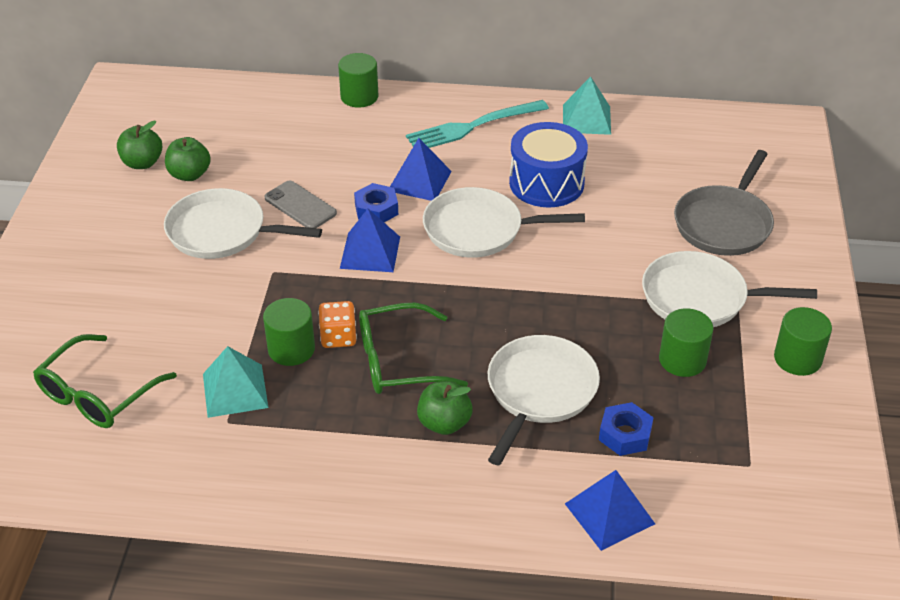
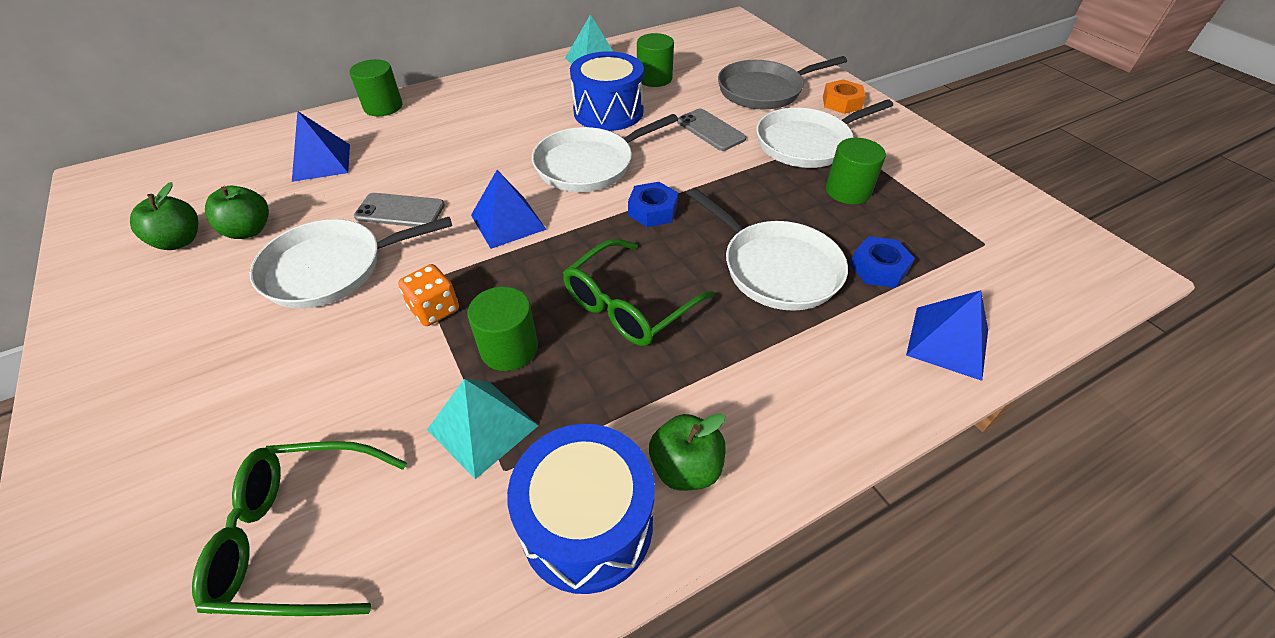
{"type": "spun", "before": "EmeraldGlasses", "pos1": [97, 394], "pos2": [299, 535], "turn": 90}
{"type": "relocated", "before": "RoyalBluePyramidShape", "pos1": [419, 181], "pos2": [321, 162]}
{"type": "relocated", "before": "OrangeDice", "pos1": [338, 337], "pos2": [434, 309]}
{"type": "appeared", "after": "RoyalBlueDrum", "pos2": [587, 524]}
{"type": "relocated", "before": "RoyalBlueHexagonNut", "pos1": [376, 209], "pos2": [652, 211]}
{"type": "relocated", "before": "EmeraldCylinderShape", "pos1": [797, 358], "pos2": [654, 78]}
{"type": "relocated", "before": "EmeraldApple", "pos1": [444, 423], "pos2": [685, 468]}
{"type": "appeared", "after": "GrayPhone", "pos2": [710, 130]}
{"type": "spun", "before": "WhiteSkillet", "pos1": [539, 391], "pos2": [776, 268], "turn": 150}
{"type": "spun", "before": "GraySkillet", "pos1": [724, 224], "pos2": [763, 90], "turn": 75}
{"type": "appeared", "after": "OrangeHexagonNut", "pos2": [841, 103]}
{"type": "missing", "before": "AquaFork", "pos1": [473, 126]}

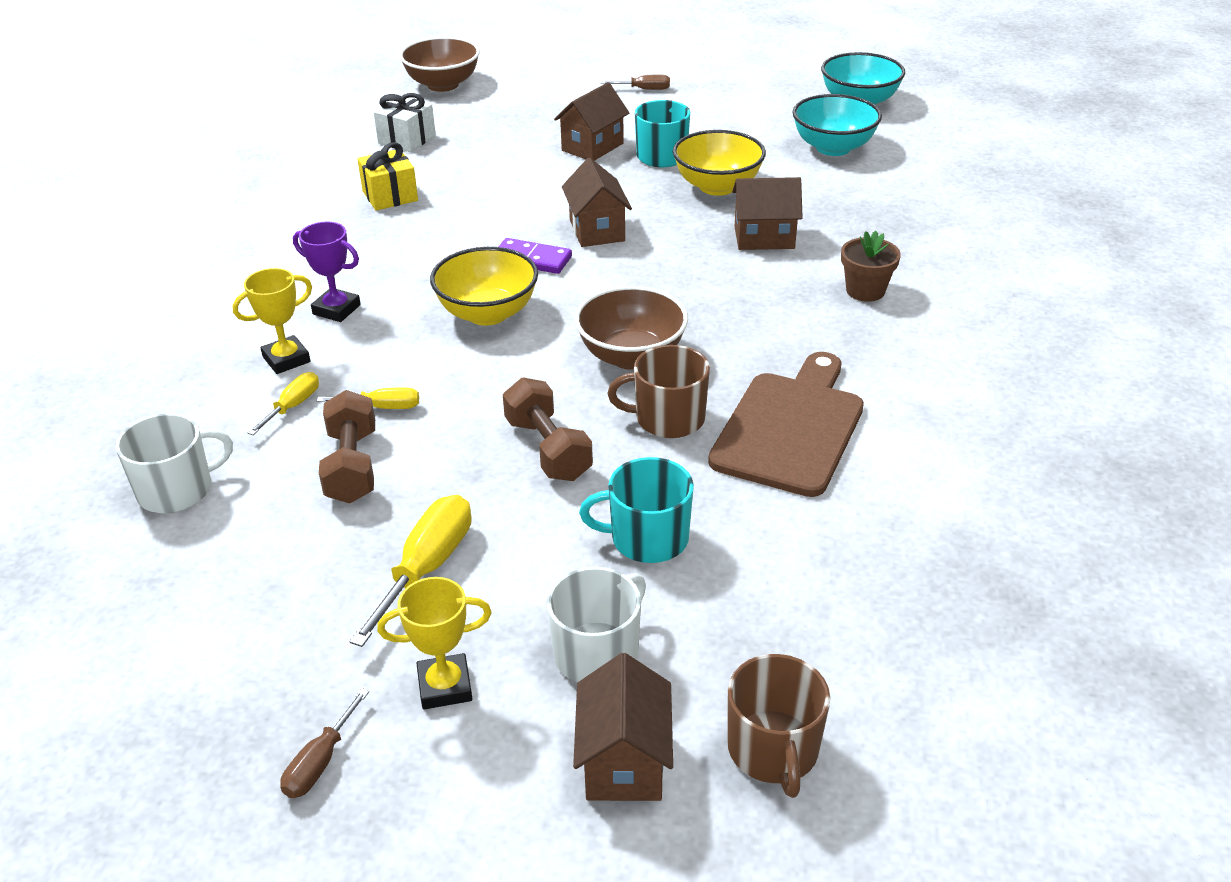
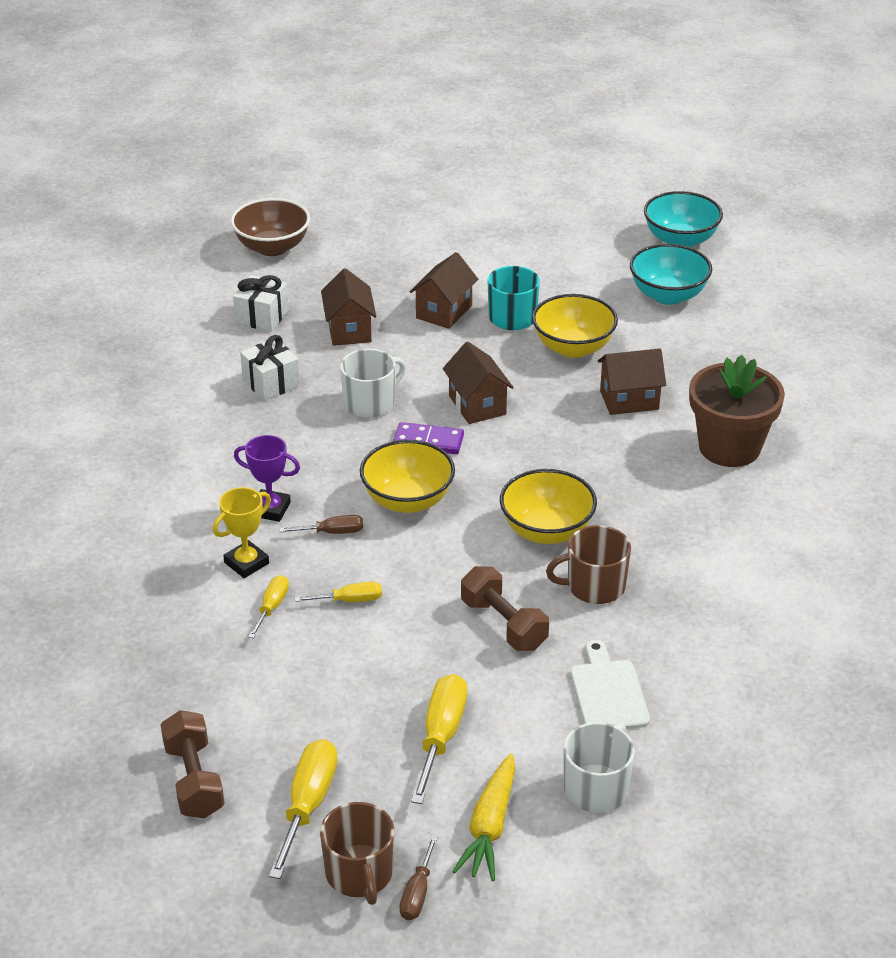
{"type": "relocated", "before": "RussetDumbbell", "pos1": [352, 466], "pos2": [194, 780]}
{"type": "colour", "before": "BrightYellowWrappedGift", "after": "WhiteWrappedGift", "pos1": [390, 196], "pos2": [271, 383]}
{"type": "appeared", "after": "BrightYellowFlatScrewdriver", "pos2": [308, 805]}
{"type": "relocated", "before": "RussetFlatScrewdriver", "pos1": [644, 89], "pos2": [332, 532]}
{"type": "relocated", "before": "RussetMug", "pos1": [773, 750], "pos2": [359, 873]}
{"type": "relocated", "before": "RussetHouse", "pos1": [624, 762], "pos2": [349, 330]}
{"type": "relocated", "before": "WhiteMug", "pos1": [177, 490], "pos2": [370, 403]}
{"type": "exchanged", "before": "BrightYellowAwardCup", "after": "BrightYellowRootVegetable", "pos1": [445, 686], "pos2": [489, 827]}
{"type": "colour", "before": "RussetDeepDish", "after": "BrightYellowDeepDish", "pos1": [631, 356], "pos2": [546, 531]}
{"type": "exchanged", "before": "AquaMug", "after": "WhiteBreadBoard", "pos1": [647, 538], "pos2": [608, 692]}
{"type": "size", "before": "RussetPottedPlant", "pos1": [865, 291], "pos2": [729, 447], "scale": 1.83}
{"type": "missing", "before": "RussetBreadBoard", "pos1": [790, 428]}

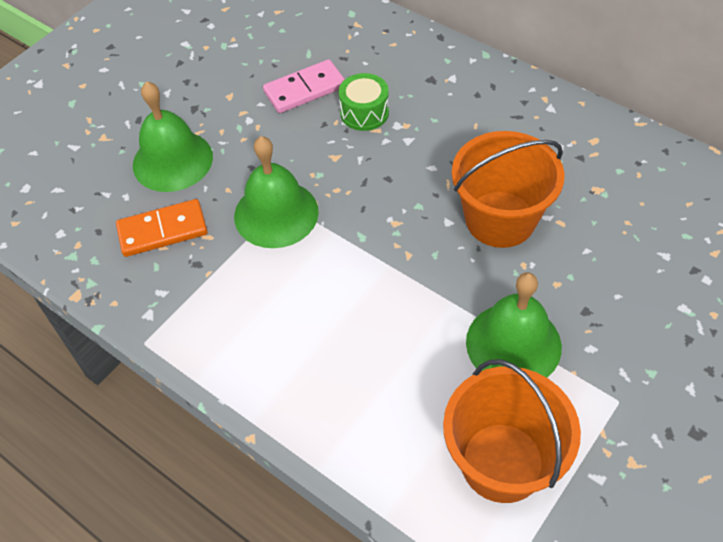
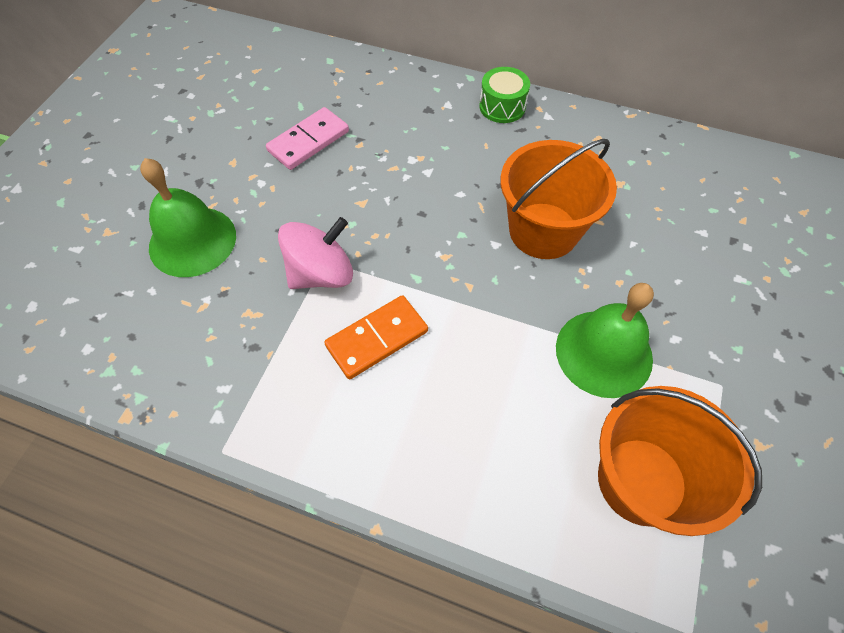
{"type": "exchanged", "before": "EmeraldSchoolBell", "after": "PinkSpinningTop", "pos1": [276, 213], "pos2": [321, 273]}
{"type": "relocated", "before": "OrangeDominoTile", "pos1": [162, 230], "pos2": [377, 338]}
{"type": "relocated", "before": "EmeraldDrum", "pos1": [364, 112], "pos2": [502, 106]}

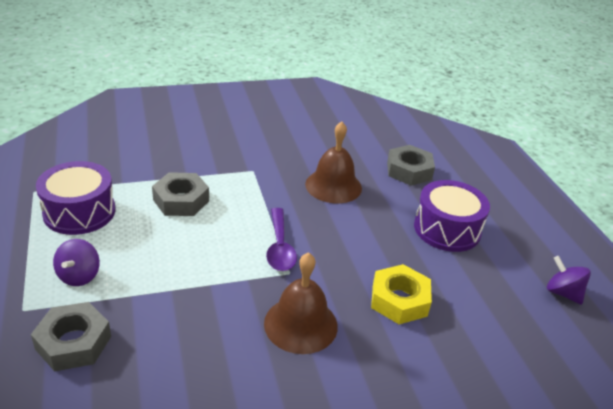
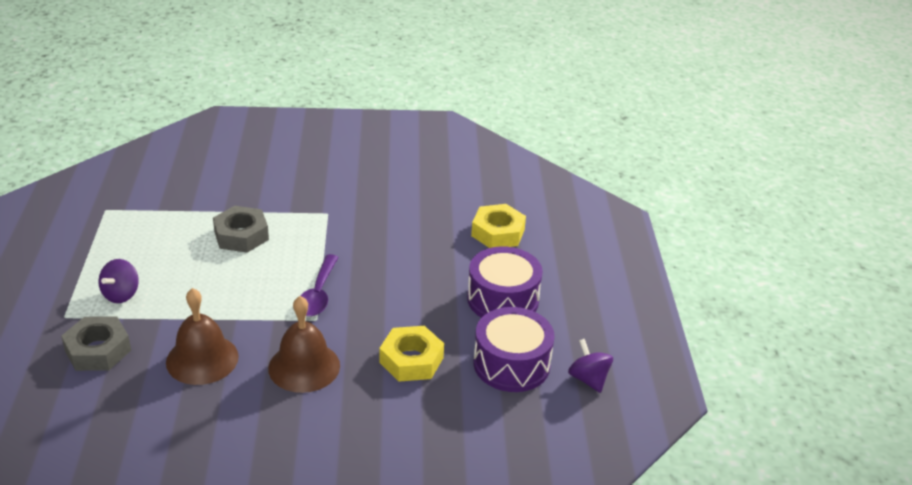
{"type": "relocated", "before": "RussetSchoolBell", "pos1": [333, 186], "pos2": [202, 359]}
{"type": "colour", "before": "GrayHexagonNut", "after": "BrightYellowHexagonNut", "pos1": [409, 171], "pos2": [498, 233]}
{"type": "relocated", "before": "VioletDrum", "pos1": [79, 212], "pos2": [511, 364]}

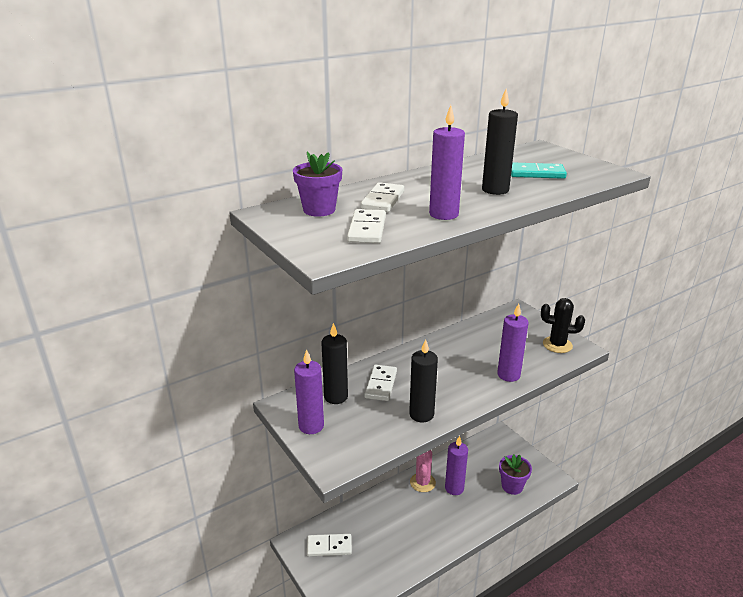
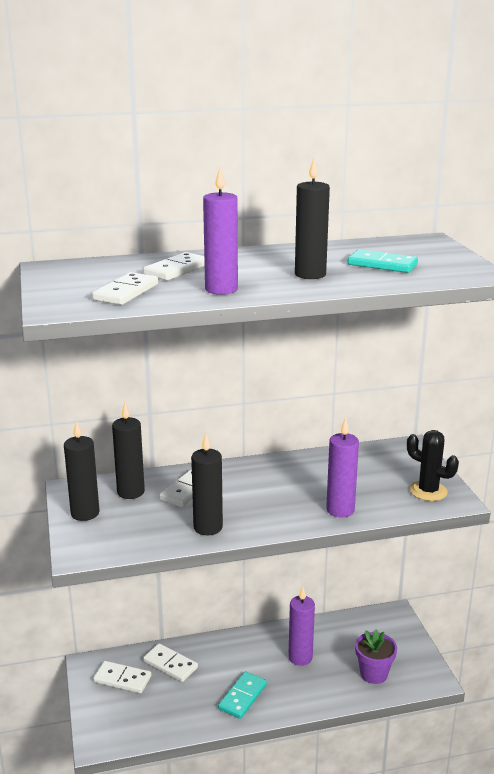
{"type": "colour", "before": "VioletPillarCandle", "after": "BlackPillarCandle", "pos1": [311, 426], "pos2": [85, 513]}
{"type": "appeared", "after": "WhiteDominoTile", "pos2": [170, 664]}
{"type": "appeared", "after": "AquaDominoTile", "pos2": [242, 697]}
{"type": "missing", "before": "VioletPottedPlant", "pos1": [319, 210]}
{"type": "missing", "before": "PinkPricklyPlant", "pos1": [422, 482]}

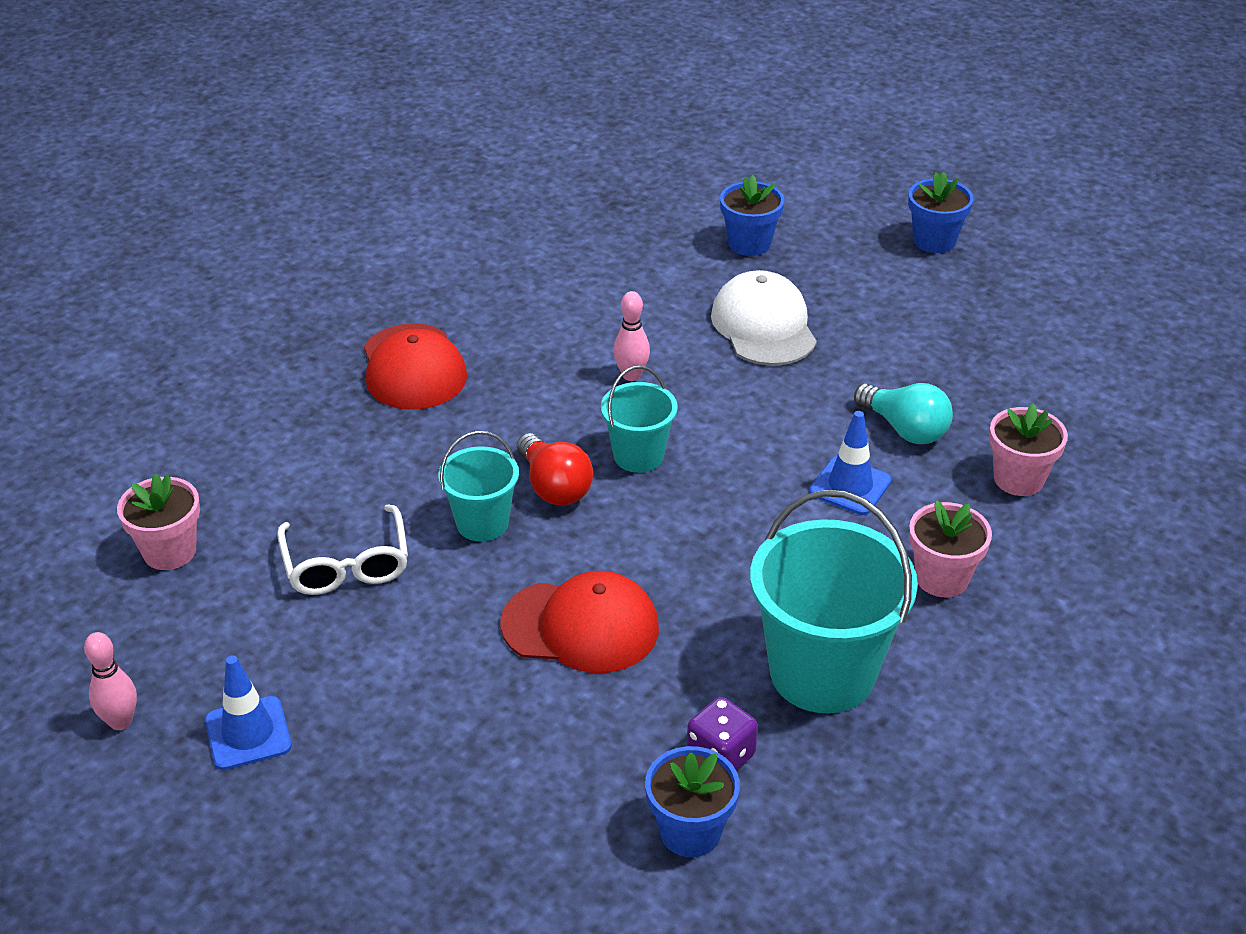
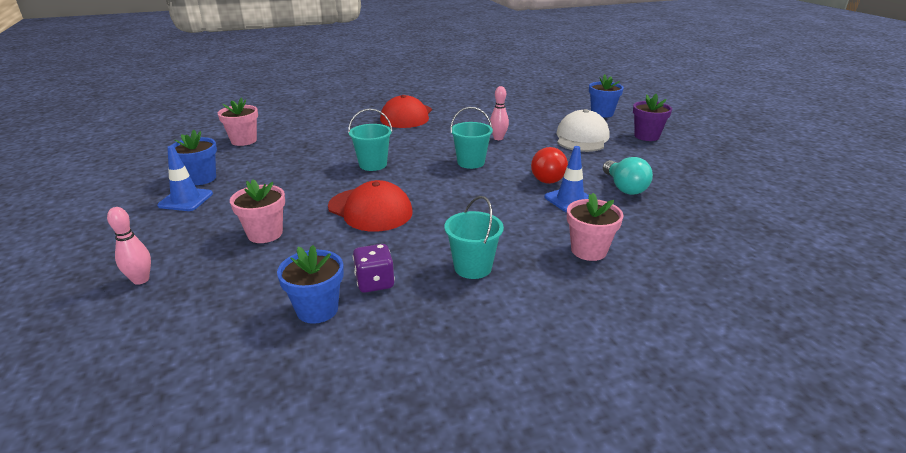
{"type": "relocated", "before": "PinkTenpin", "pos1": [120, 721], "pos2": [141, 280]}
{"type": "relocated", "before": "RoyalBluePottedPlant", "pos1": [934, 241], "pos2": [201, 178]}
{"type": "relocated", "before": "PinkPottedPlant", "pos1": [1018, 479], "pos2": [265, 234]}
{"type": "size", "before": "AquaSandBucket", "pos1": [822, 673], "pos2": [473, 267], "scale": 0.54}
{"type": "relocated", "before": "RedBulb", "pos1": [554, 487], "pos2": [546, 177]}
{"type": "appeared", "after": "VioletPottedPlant", "pos2": [646, 136]}
{"type": "missing", "before": "WhiteGlasses", "pos1": [346, 564]}

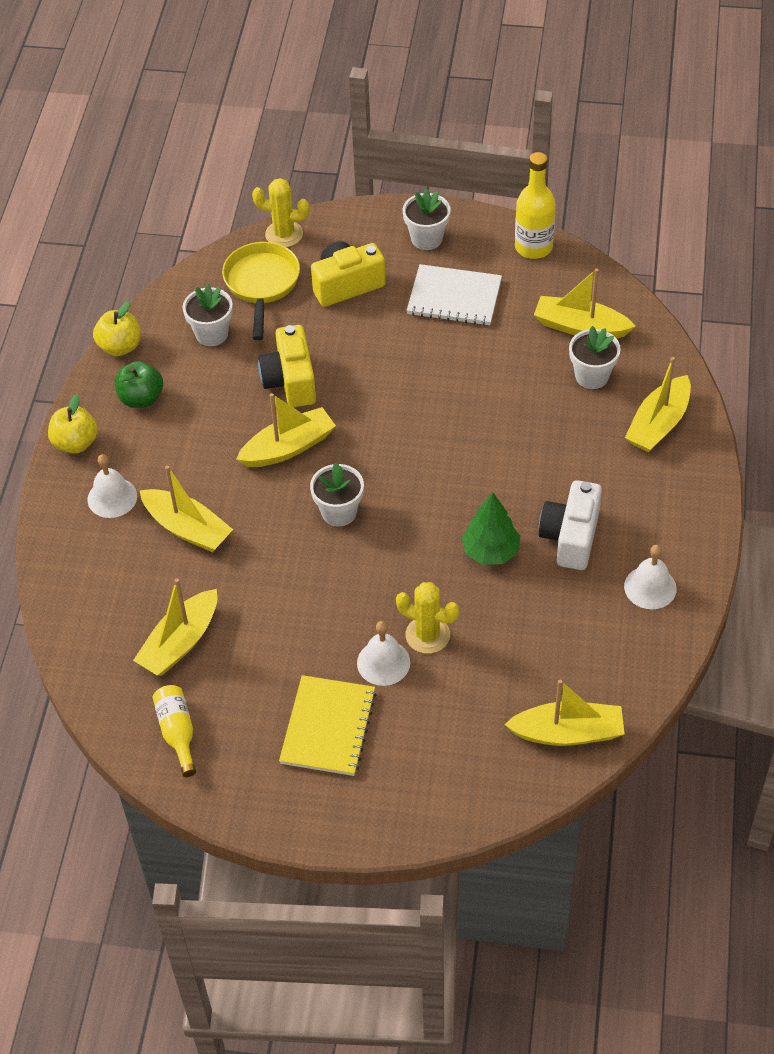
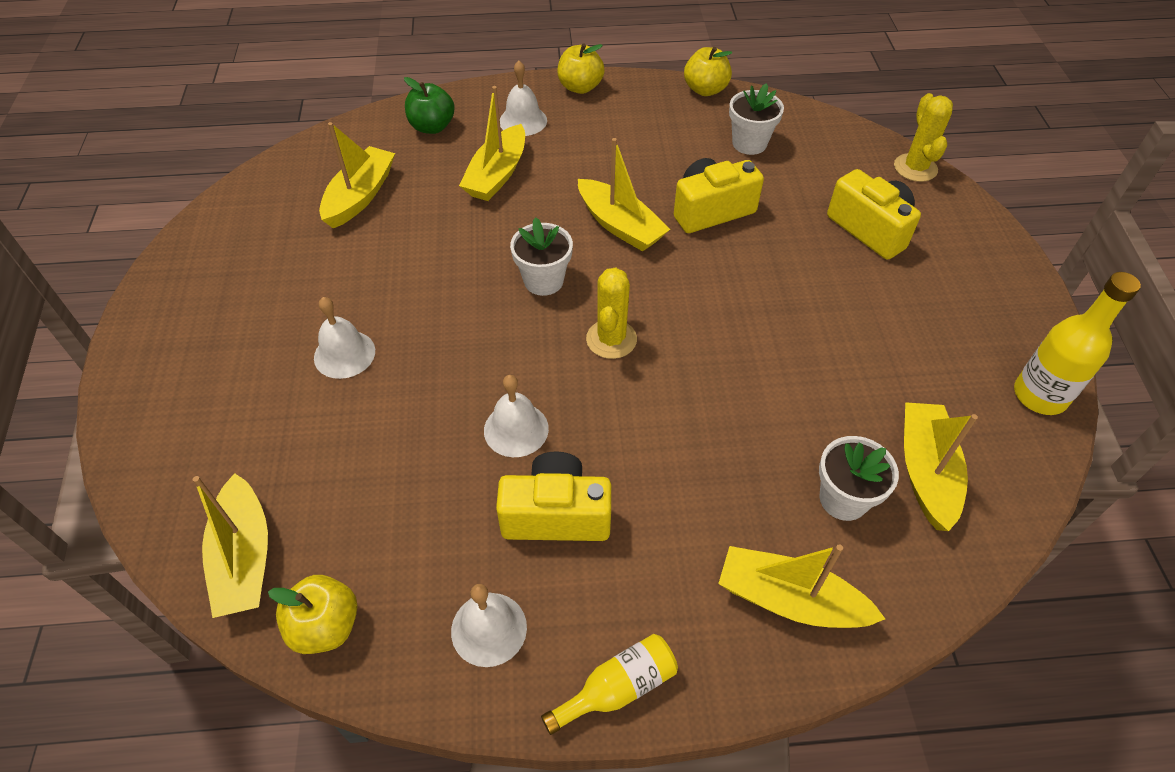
{"type": "appeared", "after": "BrightYellowApple", "pos2": [325, 626]}
{"type": "spun", "before": "BrightYellowBoat", "pos1": [180, 642], "pos2": [360, 196], "turn": 90}
{"type": "relocated", "before": "EmeraldApple", "pos1": [141, 398], "pos2": [432, 127]}
{"type": "exchanged", "before": "EmeraldFirTree", "after": "WhiteSchoolBell", "pos1": [490, 551], "pos2": [516, 429]}
{"type": "colour", "before": "WhiteCamera", "after": "BrightYellowCamera", "pos1": [570, 537], "pos2": [556, 514]}
{"type": "relocated", "before": "BrightYellowFlask", "pos1": [177, 733], "pos2": [617, 688]}
{"type": "relocated", "before": "BrightYellowPricklyPlant", "pos1": [427, 635], "pos2": [611, 339]}
{"type": "missing", "before": "BrightYellowSkillet", "pos1": [261, 285]}
{"type": "missing", "before": "BrightYellowExerciseBook", "pos1": [328, 727]}
{"type": "missing", "before": "WhitePottedPlant", "pos1": [426, 238]}
{"type": "missing", "before": "WhiteExerciseBook", "pos1": [454, 297]}

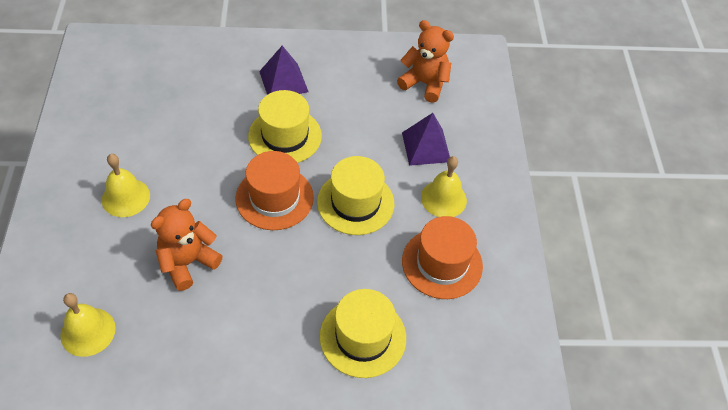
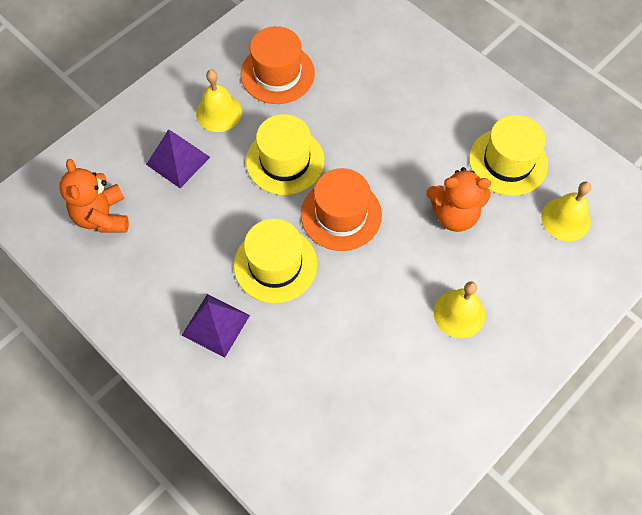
{"type": "relocated", "before": "BrightYellowHat", "pos1": [363, 337], "pos2": [508, 162]}

